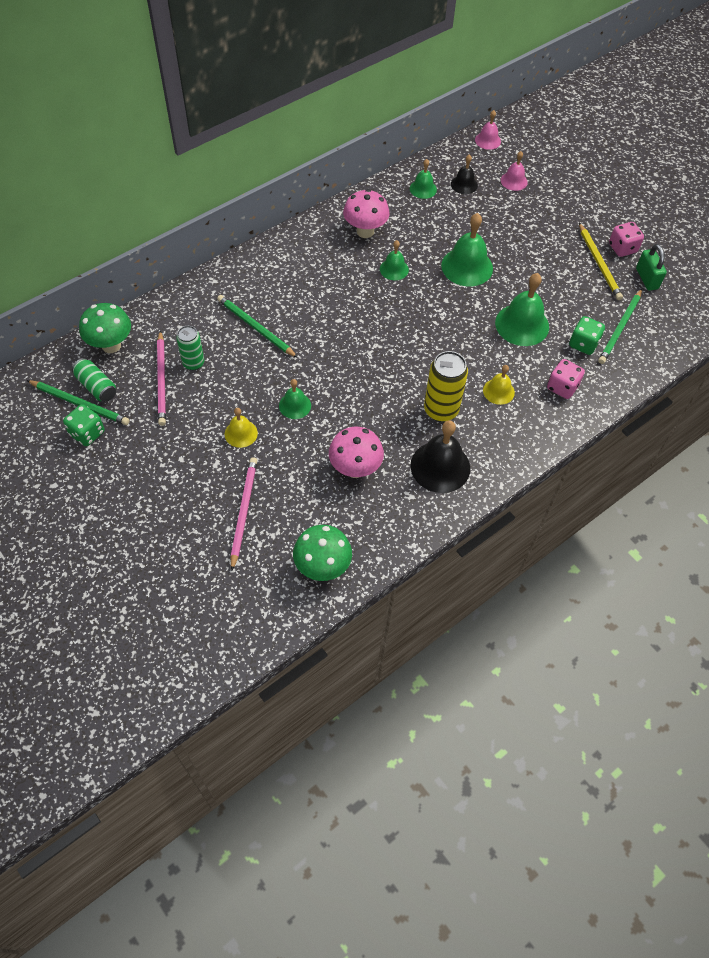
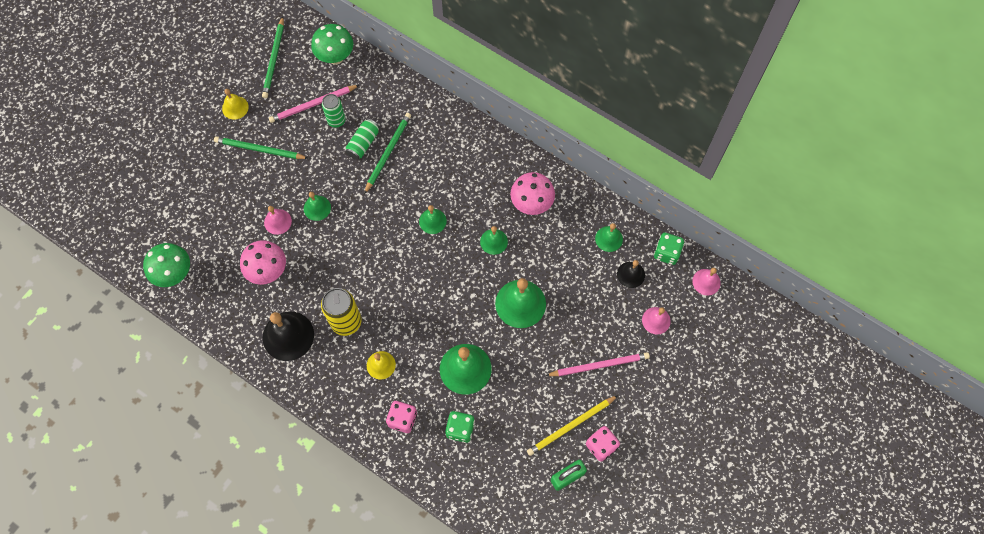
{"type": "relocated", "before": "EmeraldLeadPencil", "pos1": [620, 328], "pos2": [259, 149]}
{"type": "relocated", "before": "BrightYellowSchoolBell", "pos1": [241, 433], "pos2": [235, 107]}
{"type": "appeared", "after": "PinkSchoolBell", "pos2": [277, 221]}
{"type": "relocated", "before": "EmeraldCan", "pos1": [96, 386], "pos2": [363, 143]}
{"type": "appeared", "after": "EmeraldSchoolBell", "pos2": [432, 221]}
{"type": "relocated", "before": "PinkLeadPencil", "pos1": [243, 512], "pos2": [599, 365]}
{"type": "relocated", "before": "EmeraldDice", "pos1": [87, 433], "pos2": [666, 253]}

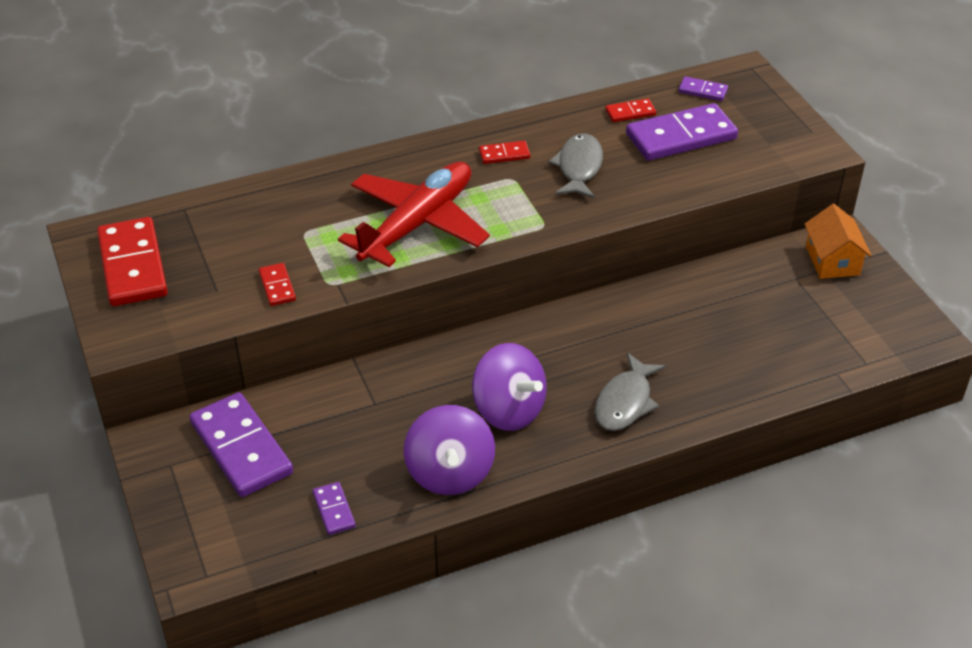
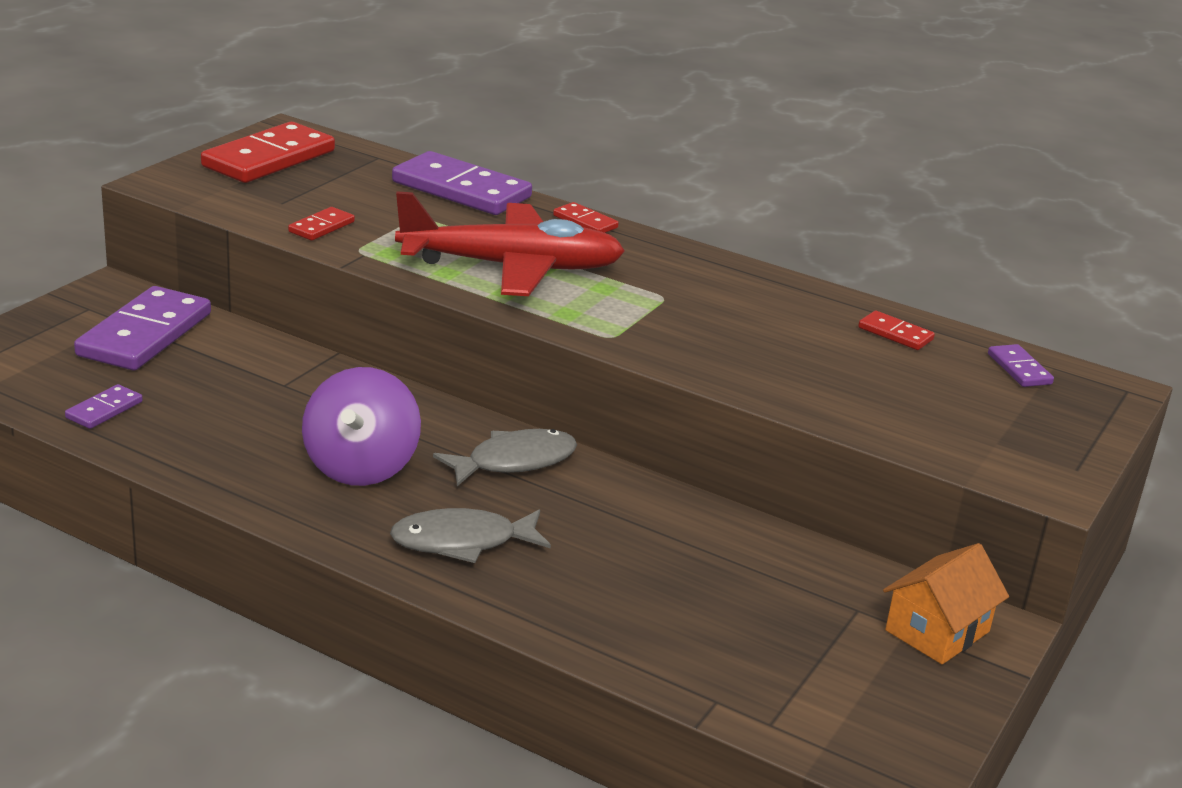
{"type": "relocated", "before": "VioletDominoTile", "pos1": [681, 136], "pos2": [461, 190]}
{"type": "relocated", "before": "GrayToyFish", "pos1": [579, 167], "pos2": [514, 461]}
{"type": "relocated", "before": "RedDominoTile", "pos1": [504, 154], "pos2": [585, 222]}
{"type": "missing", "before": "VioletSpinningTop", "pos1": [450, 473]}

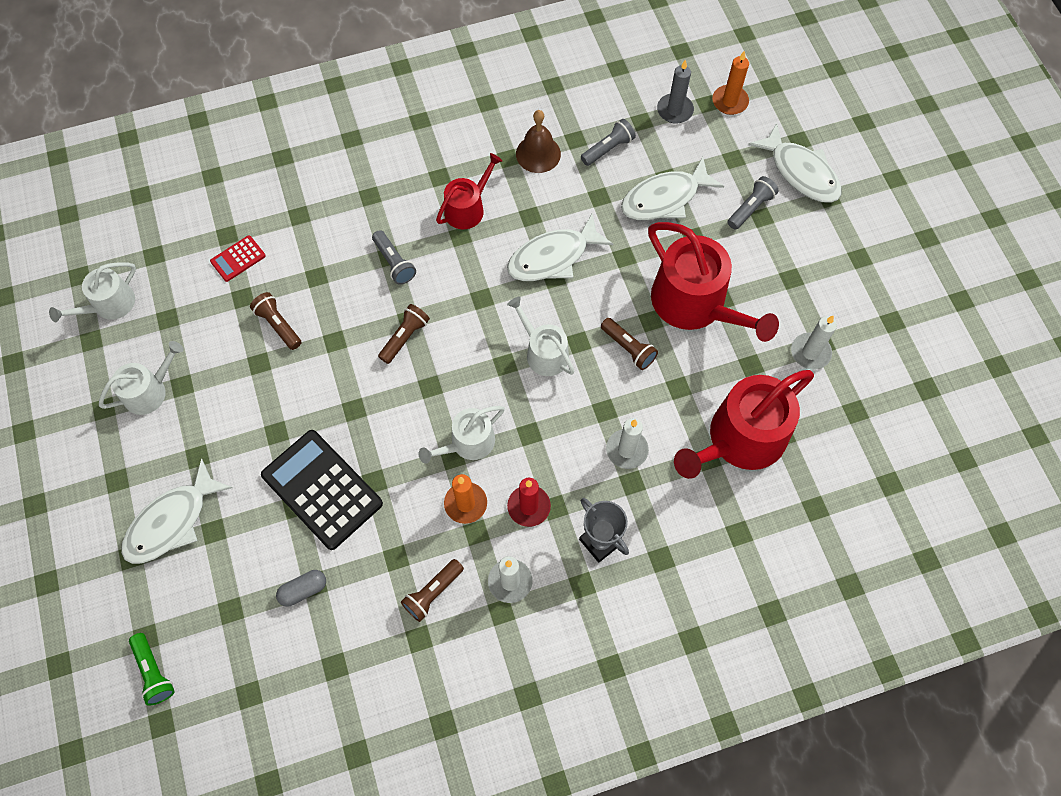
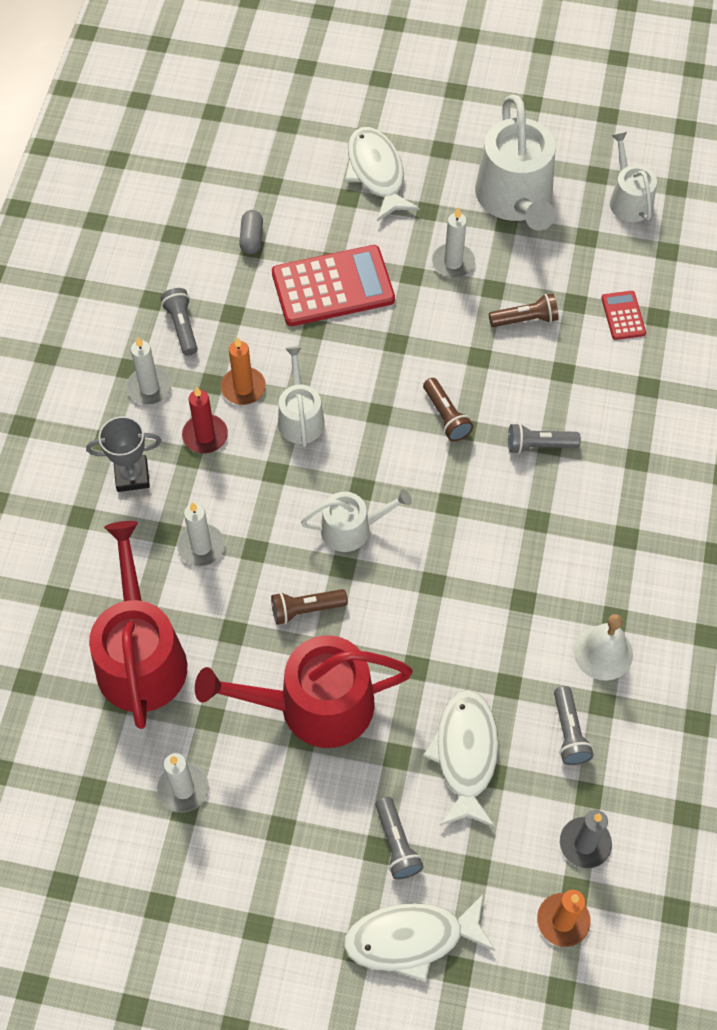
{"type": "colour", "before": "RussetTorch", "after": "GrayTorch", "pos1": [432, 593], "pos2": [182, 326]}
{"type": "colour", "before": "BlackAddingMachine", "after": "RedAddingMachine", "pos1": [322, 489], "pos2": [333, 286]}
{"type": "appeared", "after": "WhitePillarCandle", "pos2": [453, 262]}
{"type": "size", "before": "WhiteWateringCan", "pos1": [150, 391], "pos2": [515, 199], "scale": 1.8}
{"type": "colour", "before": "RussetSchoolBell", "after": "WhiteSchoolBell", "pos1": [538, 154], "pos2": [603, 652]}
{"type": "missing", "before": "EmeraldTorch", "pos1": [154, 672]}
{"type": "missing", "before": "RedWateringCan", "pos1": [468, 208]}
{"type": "missing", "before": "WhiteToyFish", "pos1": [553, 257]}

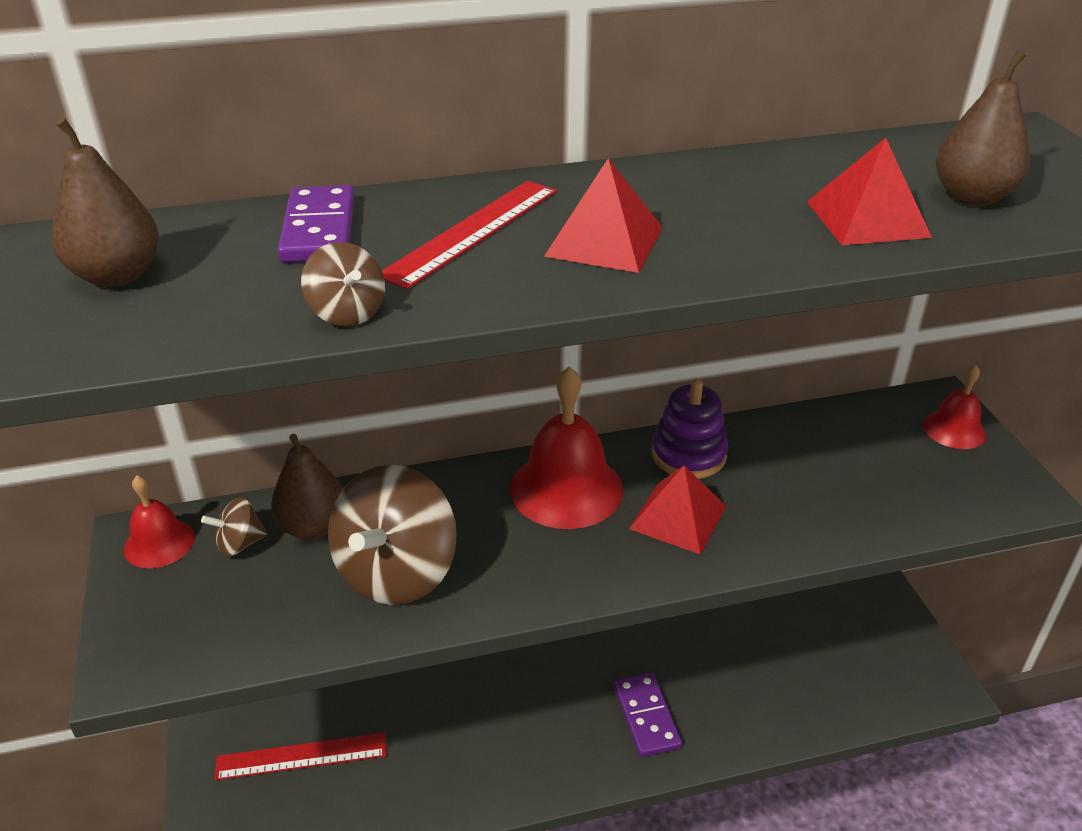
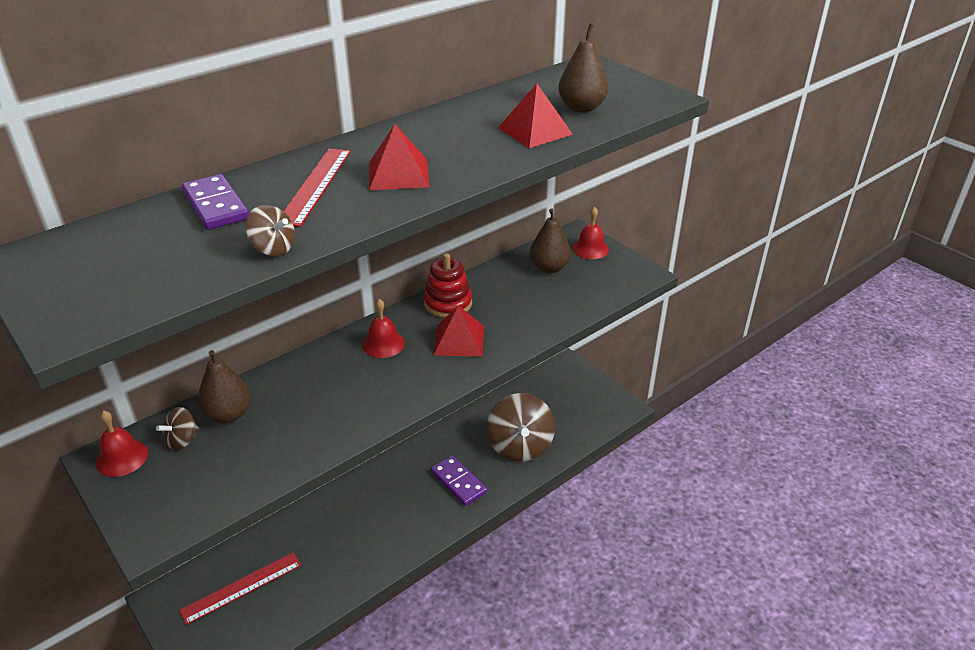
{"type": "size", "before": "RedSchoolBell", "pos1": [566, 489], "pos2": [383, 344], "scale": 0.57}
{"type": "colour", "before": "VioletStackingRings", "after": "RedStackingRings", "pos1": [688, 455], "pos2": [448, 303]}
{"type": "relocated", "before": "RussetSpinningTop", "pos1": [397, 572], "pos2": [520, 446]}
{"type": "relocated", "before": "RussetToyPear", "pos1": [117, 275], "pos2": [549, 268]}

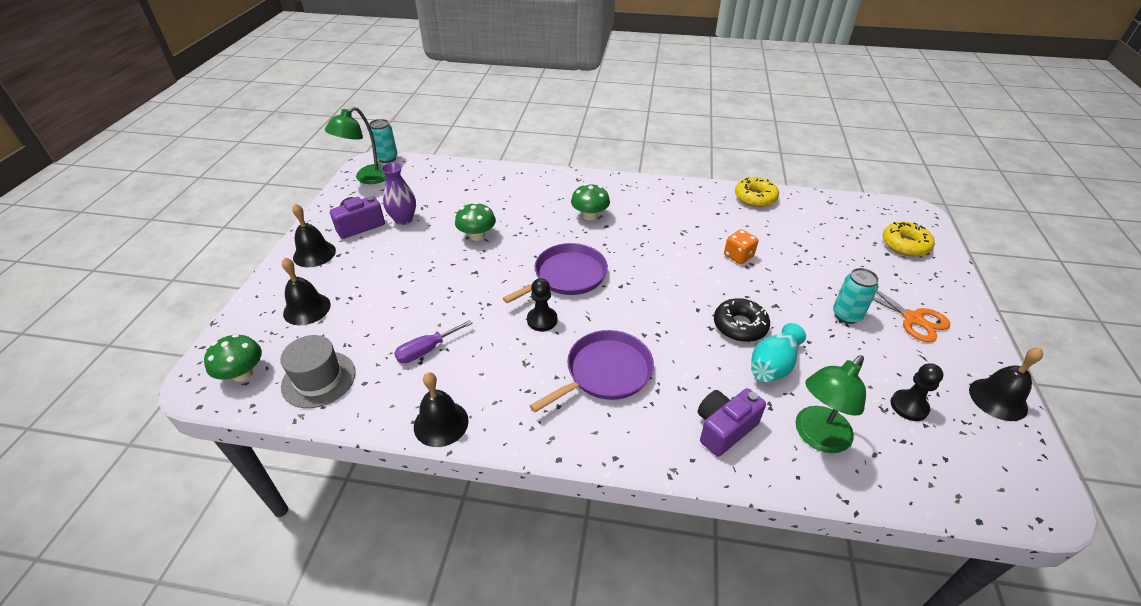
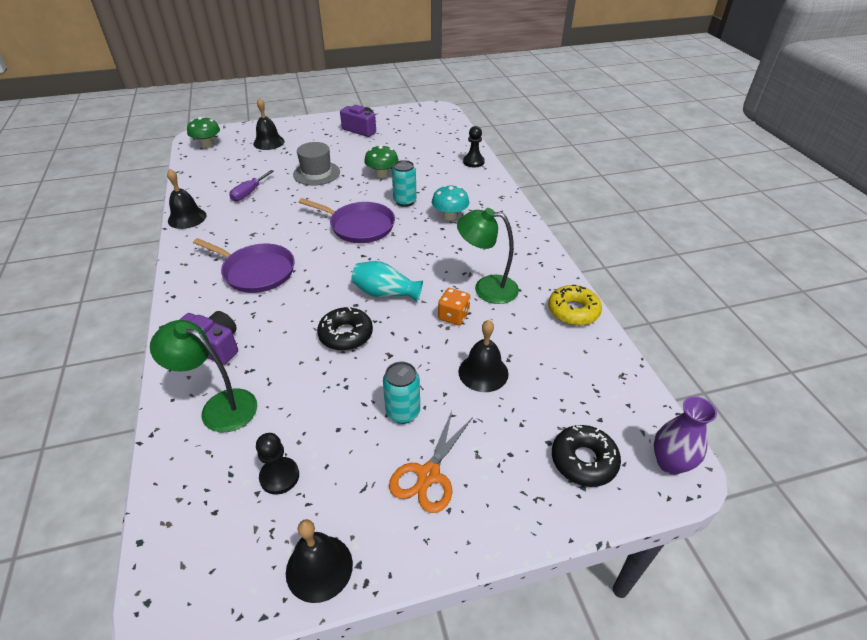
{"type": "spun", "before": "VioletFlatScrewdriver", "pos1": [426, 350], "pos2": [249, 193], "turn": -90}
{"type": "relocated", "before": "GrayHat", "pos1": [319, 379], "pos2": [316, 173]}
{"type": "relocated", "before": "AquaVase", "pos1": [773, 365], "pos2": [385, 293]}
{"type": "relocated", "before": "AquaCan", "pos1": [387, 158], "pos2": [405, 201]}
{"type": "colour", "before": "EmeraldFungus", "after": "AquaFungus", "pos1": [590, 216], "pos2": [450, 216]}
{"type": "relocated", "before": "EmeraldReadingLamp", "pos1": [367, 178], "pos2": [486, 288]}
{"type": "relocated", "before": "BlackSchoolBell", "pos1": [314, 254], "pos2": [483, 372]}
{"type": "relocated", "before": "BlackGamePawn", "pos1": [542, 320], "pos2": [473, 162]}
{"type": "colour", "before": "BrightYellowGlazedDonut", "after": "BlackGlazedDonut", "pos1": [905, 245], "pos2": [583, 460]}
{"type": "relocated", "before": "VioletVase", "pos1": [403, 219], "pos2": [670, 463]}

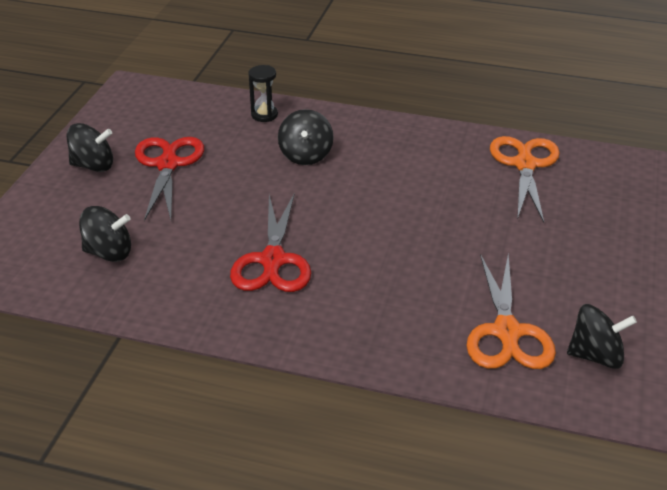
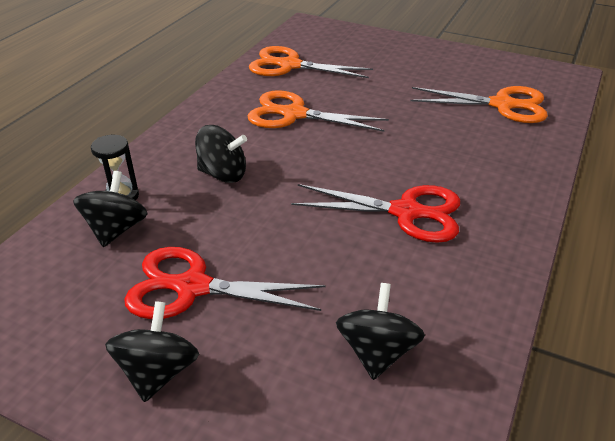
{"type": "relocated", "before": "BlackSpinningTop", "pos1": [596, 355], "pos2": [116, 229]}
{"type": "appeared", "after": "OrangeShears", "pos2": [294, 114]}

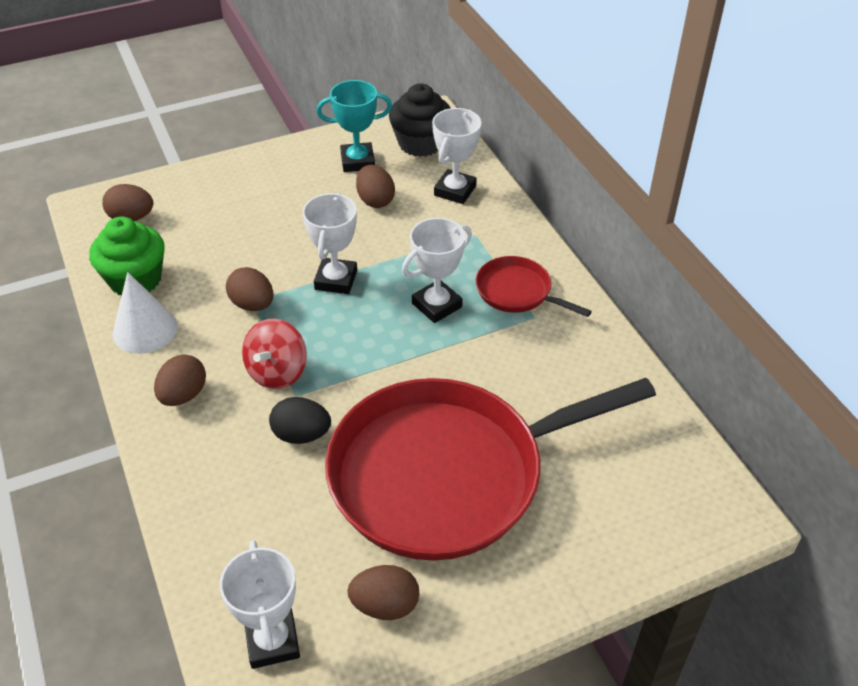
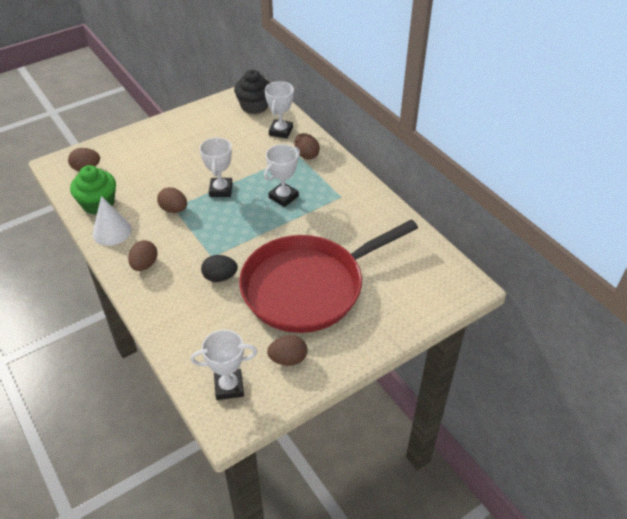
{"type": "spun", "before": "WhiteAwardCup", "pos1": [272, 641], "pos2": [229, 386], "turn": -75}
{"type": "relocated", "before": "RussetToyEgg", "pos1": [375, 200], "pos2": [306, 155]}
{"type": "missing", "before": "RedSpinningTop", "pos1": [277, 372]}
{"type": "missing", "before": "AquaAwardCup", "pos1": [357, 161]}
{"type": "missing", "before": "RedSkillet", "pos1": [517, 291]}

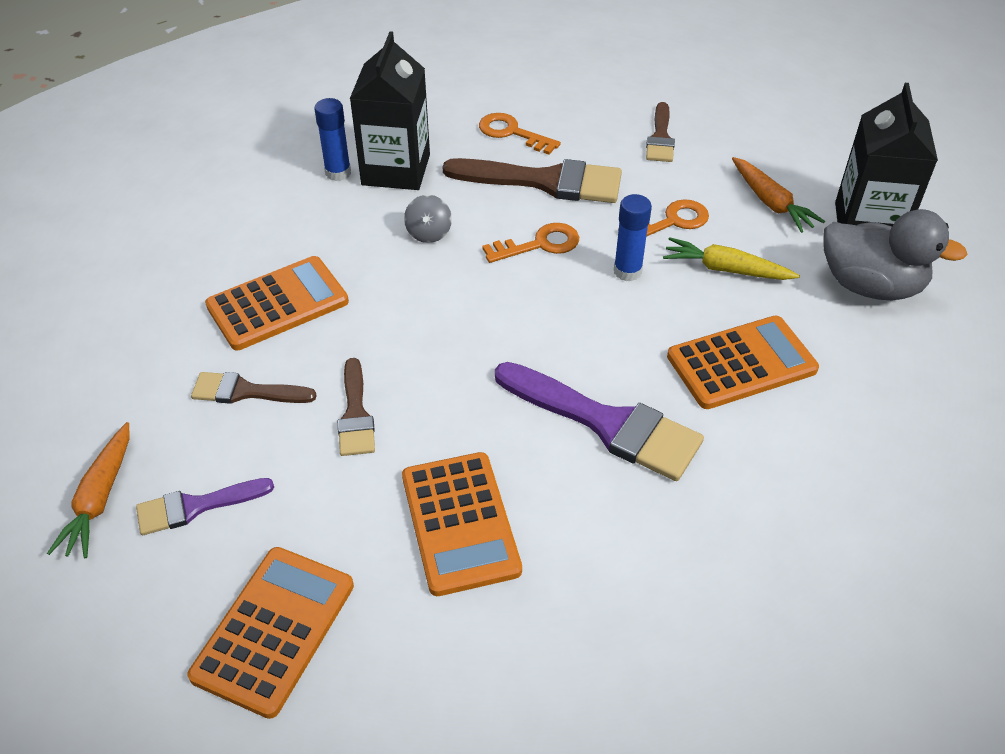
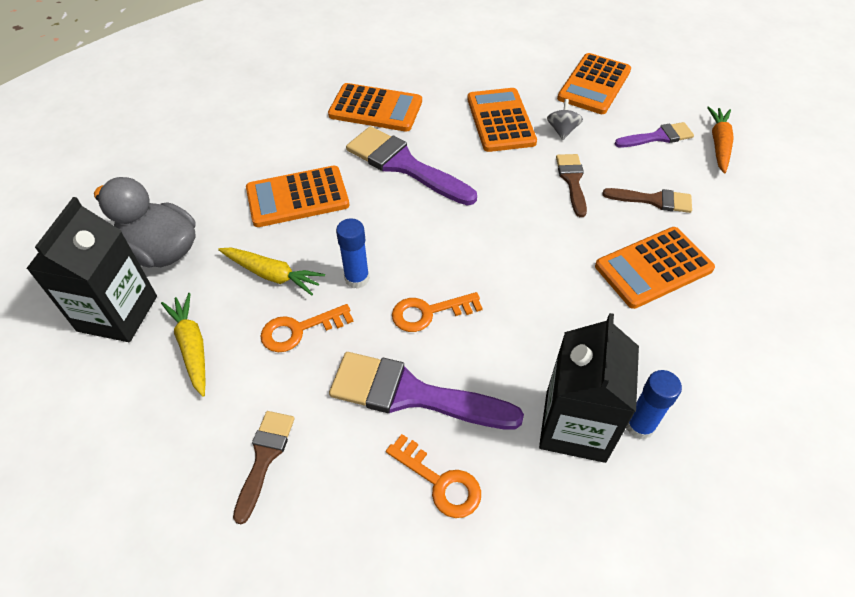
{"type": "colour", "before": "OrangeRootVegetable", "after": "BrightYellowRootVegetable", "pos1": [771, 202], "pos2": [192, 347]}
{"type": "appeared", "after": "OrangeAddingMachine", "pos2": [375, 108]}
{"type": "colour", "before": "RussetPaintbrush", "after": "VioletPaintbrush", "pos1": [544, 181], "pos2": [412, 394]}
{"type": "relocated", "before": "GraySpinningTop", "pos1": [429, 233], "pos2": [562, 130]}

